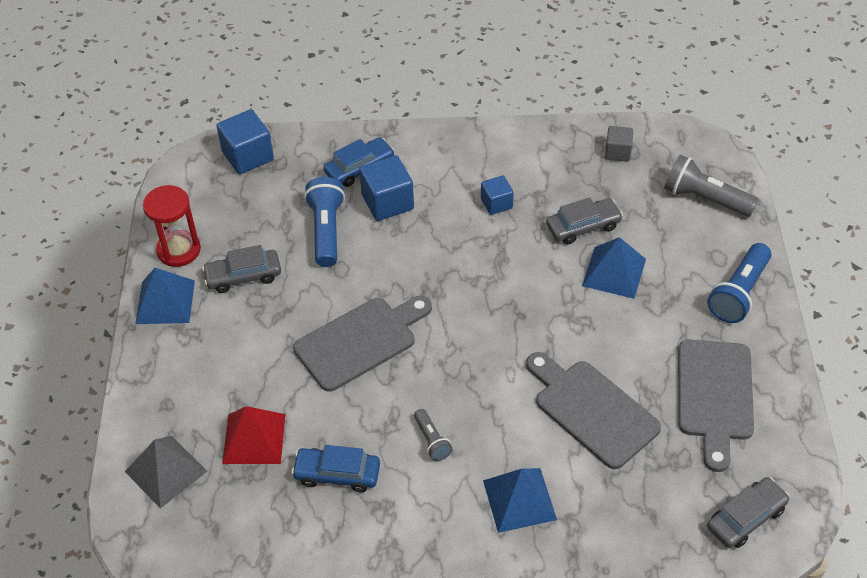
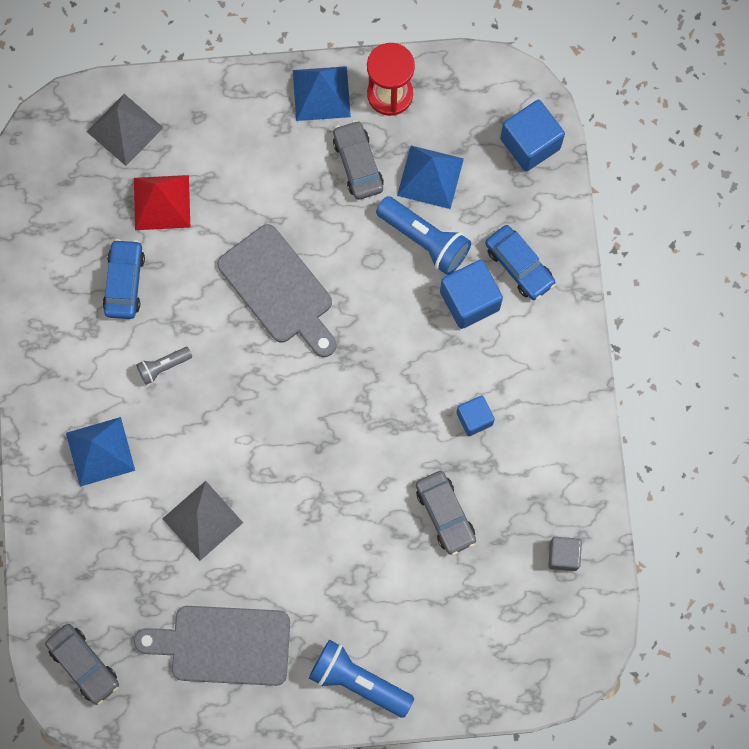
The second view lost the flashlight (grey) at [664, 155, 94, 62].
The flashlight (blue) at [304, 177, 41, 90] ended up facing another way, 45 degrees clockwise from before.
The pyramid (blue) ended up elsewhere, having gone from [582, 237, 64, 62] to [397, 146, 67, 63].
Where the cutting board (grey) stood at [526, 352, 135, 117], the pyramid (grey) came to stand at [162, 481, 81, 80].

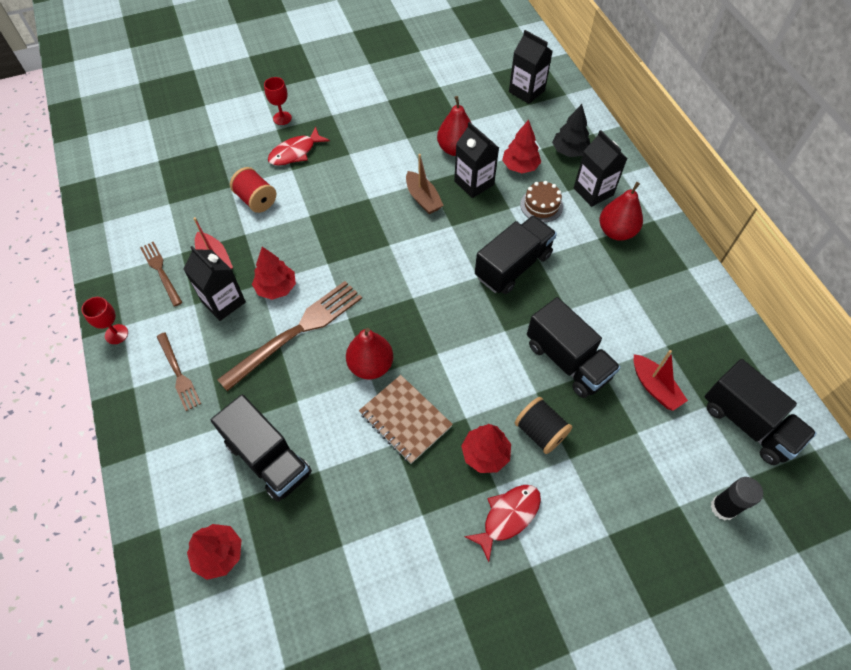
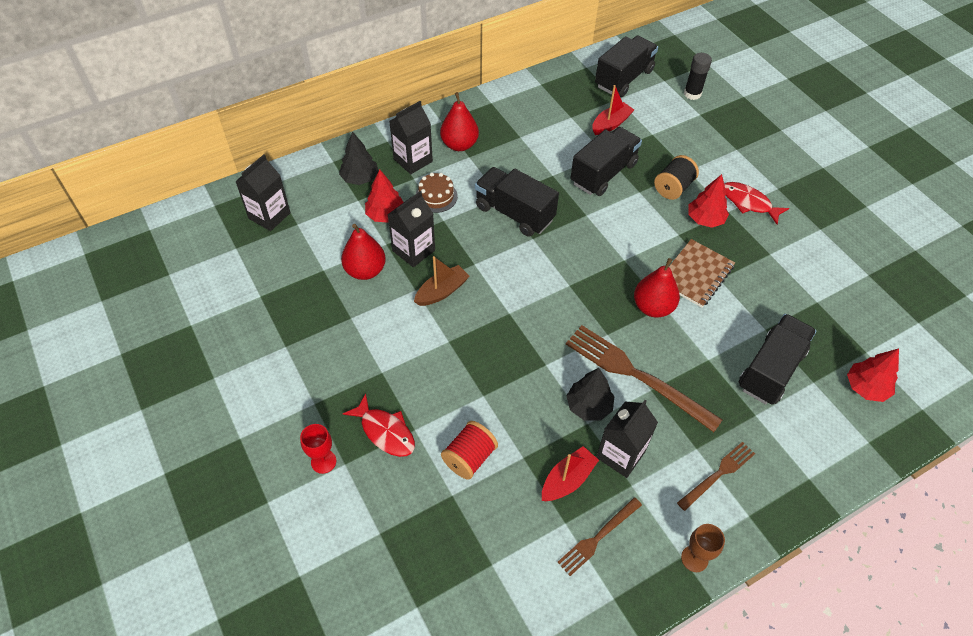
What was the tree (red) at [252, 247, 44, 53] turned into the tree (black) at [566, 368, 48, 53].
What was the goblet (red) at [81, 297, 47, 47] turned into the goblet (brown) at [681, 524, 44, 48].

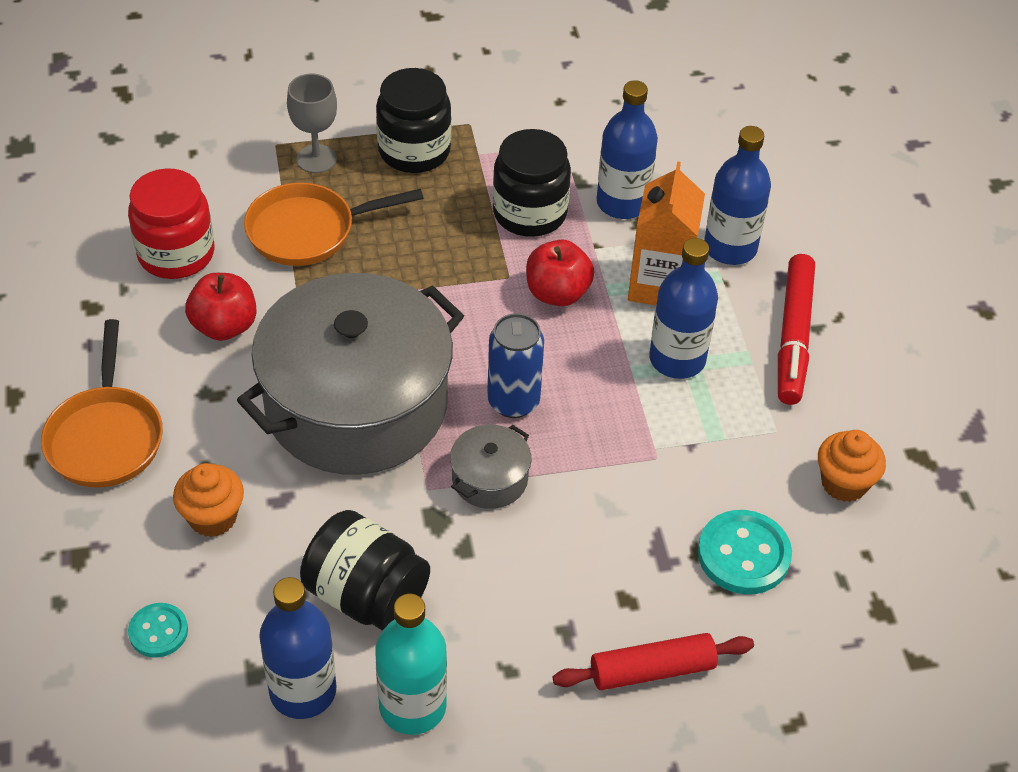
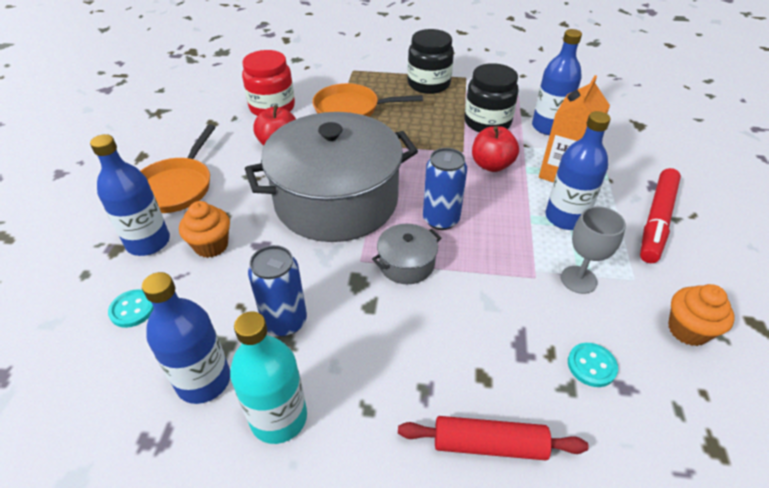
The goblet (grey) ended up elsewhere, having gone from [287, 74, 50, 99] to [561, 206, 65, 88].
The bottle (blue) ended up elsewhere, having gone from [704, 126, 67, 139] to [90, 134, 80, 122].
Where the jar (black) stood at [300, 510, 130, 121], the can (blue) came to stand at [248, 245, 59, 92].
The size of the button (turquoise) at [698, 510, 94, 84] changed by a factor of 0.60.

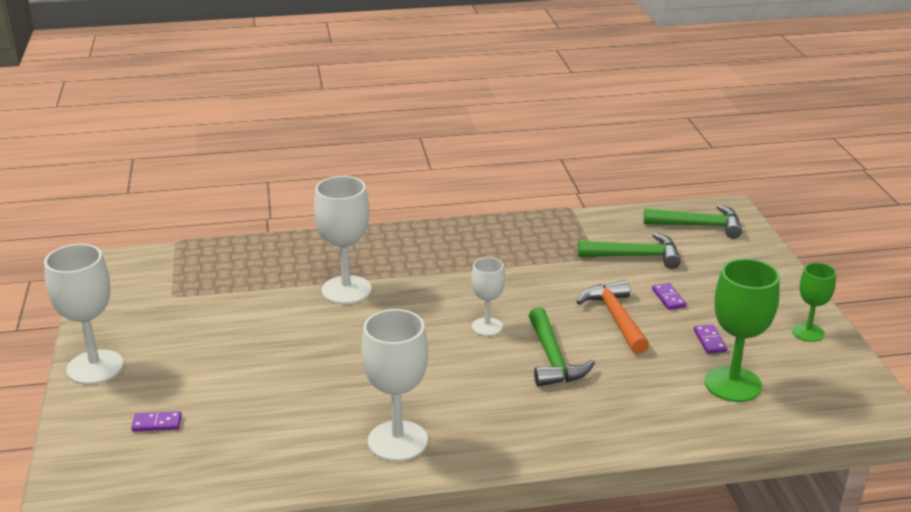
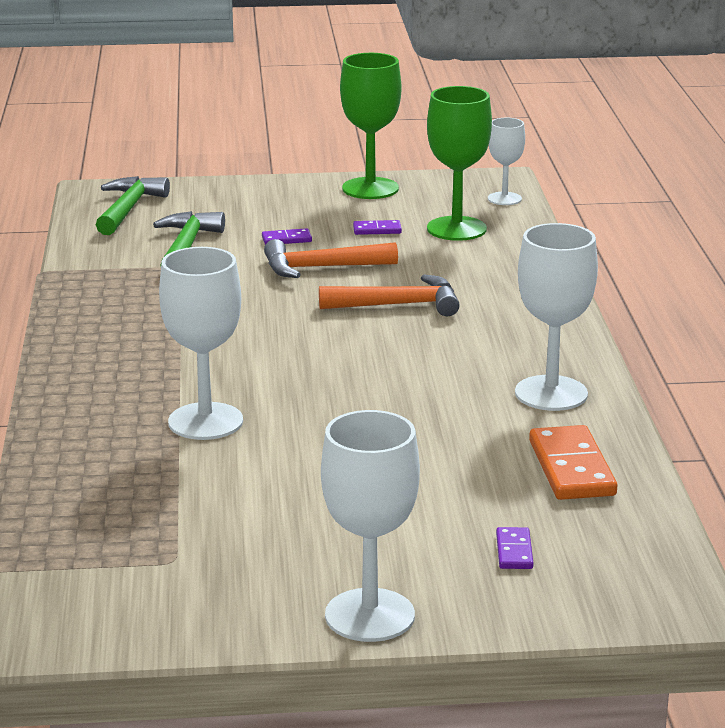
The goblet (white) ended up elsewhere, having gone from [471, 257, 34, 79] to [488, 118, 37, 87].
The size of the goblet (green) at [792, 263, 44, 79] changed by a factor of 1.68.
What was the hammer (green) at [529, 307, 66, 80] turned into the hammer (orange) at [319, 274, 141, 42].
The second view gained the domino (orange) at [529, 425, 89, 75].

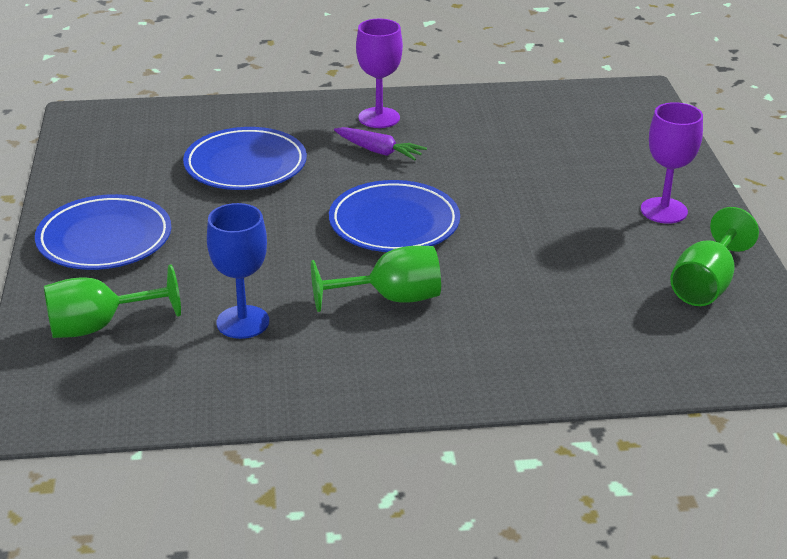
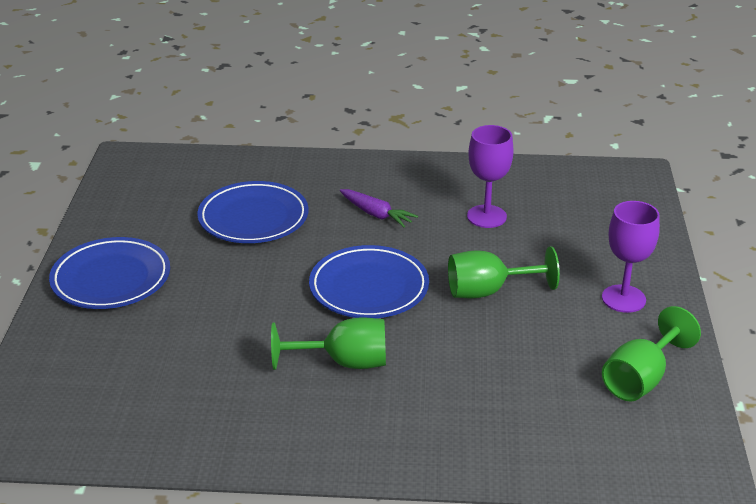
The goblet (purple) ended up elsewhere, having gone from [356, 19, 47, 109] to [467, 125, 47, 103].
The second view lost the goblet (blue) at [207, 203, 62, 136].
The goblet (green) ended up elsewhere, having gone from [44, 265, 137, 73] to [448, 246, 112, 52].

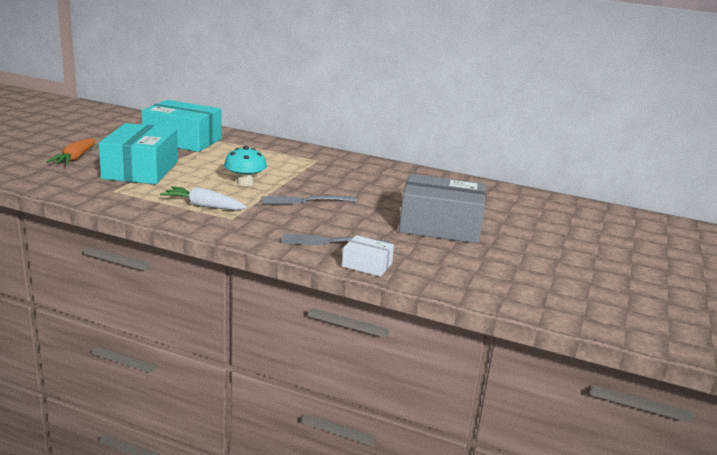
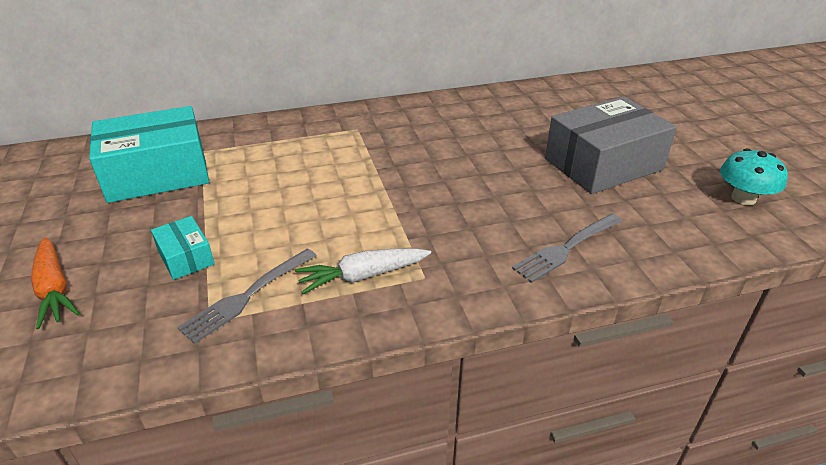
The size of the box (turquoise) at [99, 123, 79, 61] changed by a factor of 0.47.
The mushroom (turquoise) ended up elsewhere, having gone from [224, 146, 43, 40] to [720, 148, 68, 57].
The fork (grey) ended up elsewhere, having gone from [261, 195, 96, 9] to [177, 249, 140, 95].
The second view lost the box (white) at [342, 235, 52, 42].

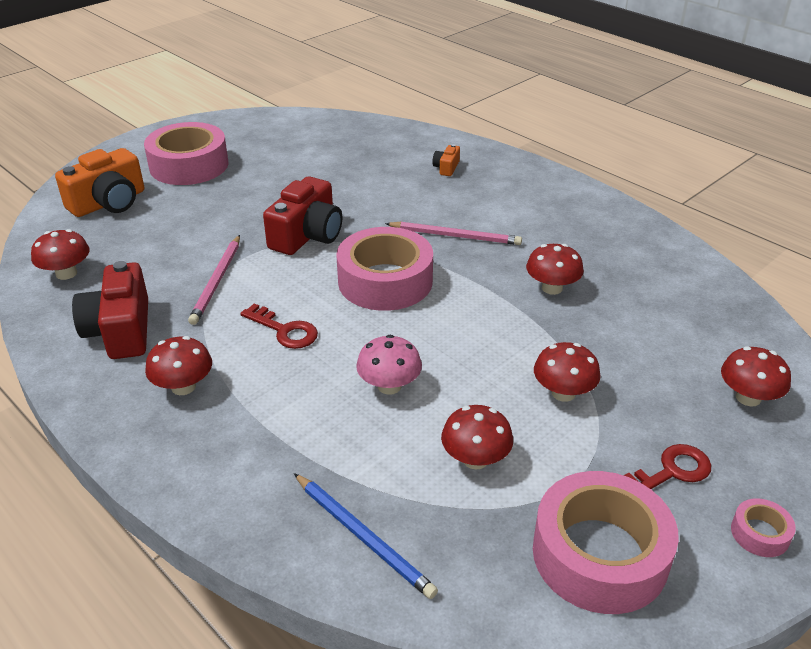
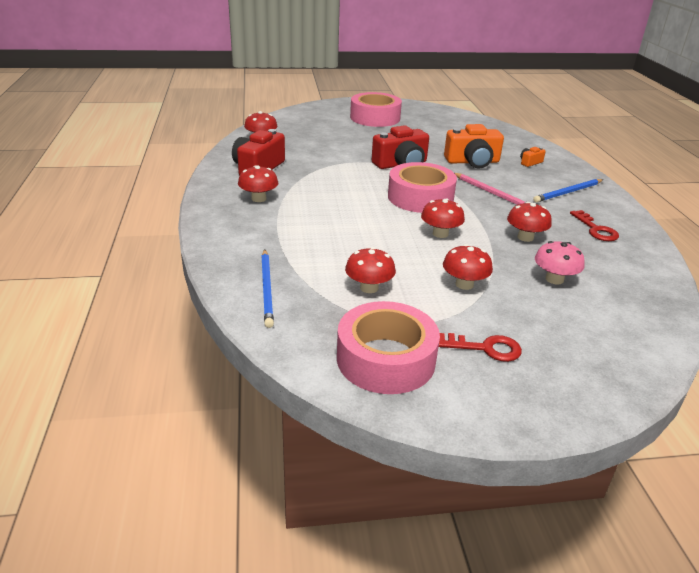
The camera (orange) ended up elsewhere, having gone from [55, 148, 89, 69] to [444, 124, 60, 45].
The second view lost the pencil (pink) at [188, 235, 52, 90].
The key (red) ended up elsewhere, having gone from [240, 304, 78, 45] to [570, 210, 49, 31].
The mushroom (pink) ended up elsewhere, having gone from [356, 335, 66, 60] to [535, 241, 50, 44].
The mushroom (red) ended up elsewhere, having gone from [721, 346, 70, 60] to [421, 198, 44, 40].
The second view lost the tape (pink) at [731, 498, 65, 59].
The second view gained the pencil (blue) at [533, 179, 70, 24].

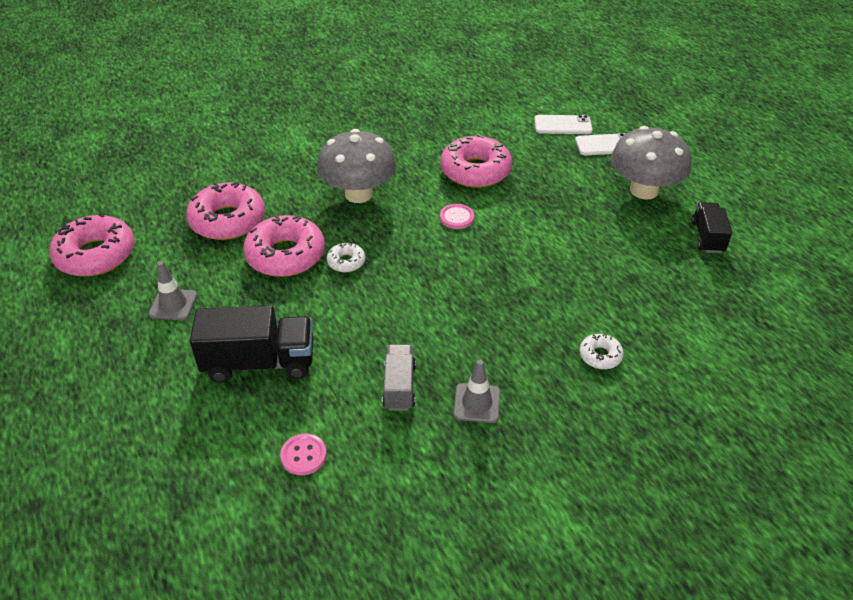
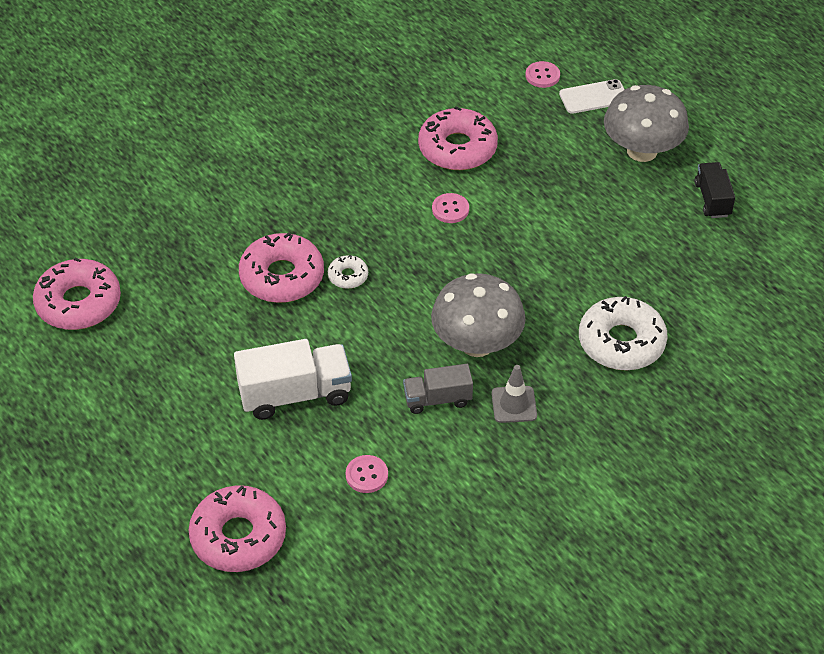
Where the phone (white) stood at [534, 115, 59, 19], the button (pink) came to stand at [525, 61, 35, 27].
The mushroom (grey) ended up elsewhere, having gone from [317, 129, 80, 74] to [431, 273, 95, 84].
The donut (pink) ended up elsewhere, having gone from [186, 181, 79, 59] to [189, 485, 97, 87].
The second view lost the traffic cone (grey) at [149, 261, 49, 59].
What was the truck (black) at [190, 306, 123, 77] turned into the truck (white) at [234, 339, 118, 81].
The size of the donut (white) at [579, 334, 45, 35] changed by a factor of 2.09.
The truck (grey) at [382, 344, 34, 67] ended up facing another way, 90 degrees counterclockwise from before.

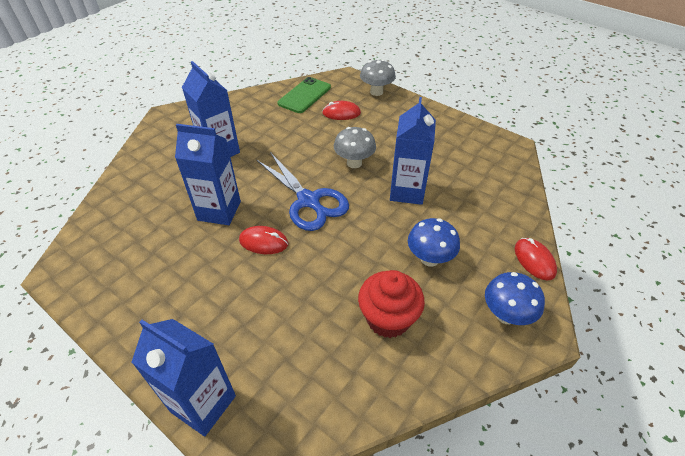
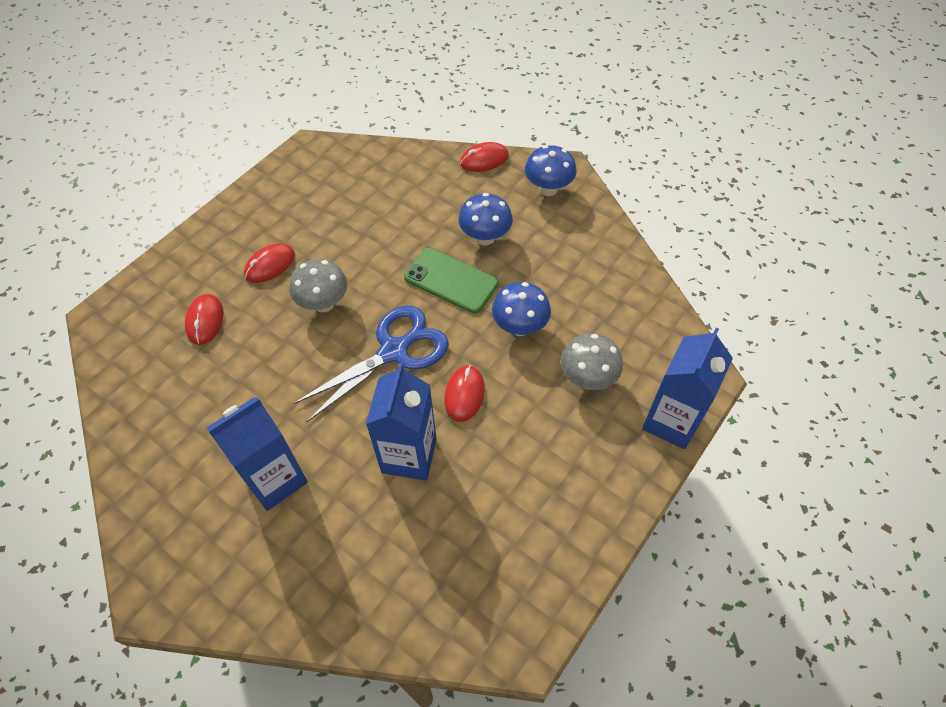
The mushroom (grey) ended up elsewhere, having gone from [360, 59, 36, 37] to [561, 333, 62, 57].
The phone (green) ended up elsewhere, having gone from [277, 77, 54, 36] to [404, 248, 95, 65].
The second view lost the carton (blue) at [390, 97, 46, 108].
The second view lost the cupcake (red) at [358, 270, 67, 68].
The second view gained the mouse (red) at [244, 243, 51, 40].
The second view gained the mushroom (blue) at [492, 282, 59, 54].

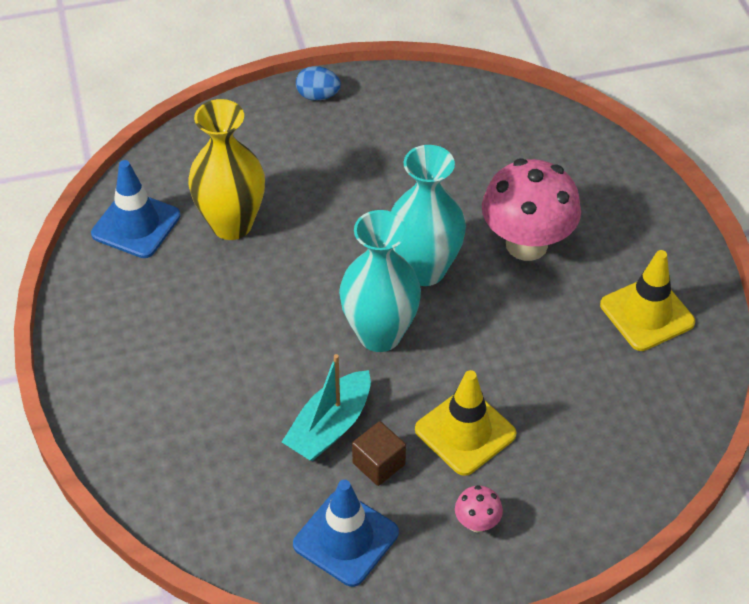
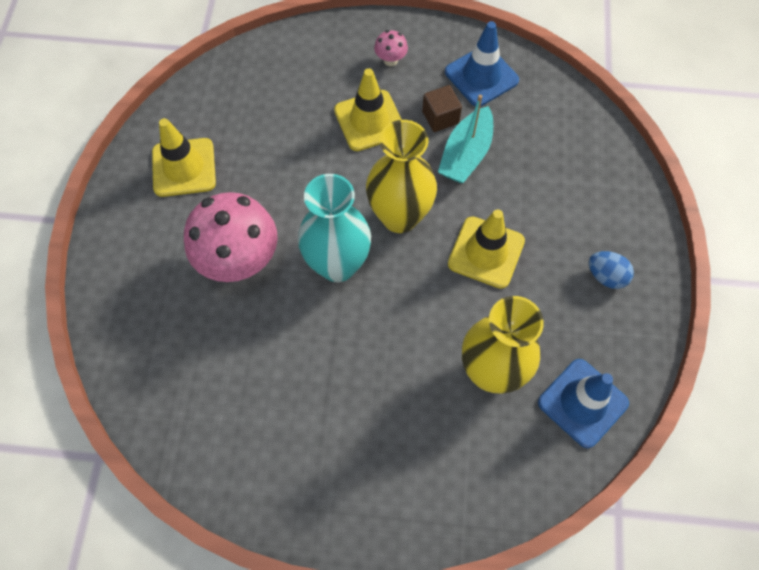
The egg (blue) ended up elsewhere, having gone from [296, 66, 45, 35] to [589, 251, 45, 38].
What was the vase (turquoise) at [339, 210, 82, 142] turned into the vase (yellow) at [366, 120, 71, 113].
The boat (turquoise) at [282, 354, 89, 107] ended up facing another way, 150 degrees clockwise from before.
The second view gained the traffic cone (yellow) at [448, 209, 77, 80].

